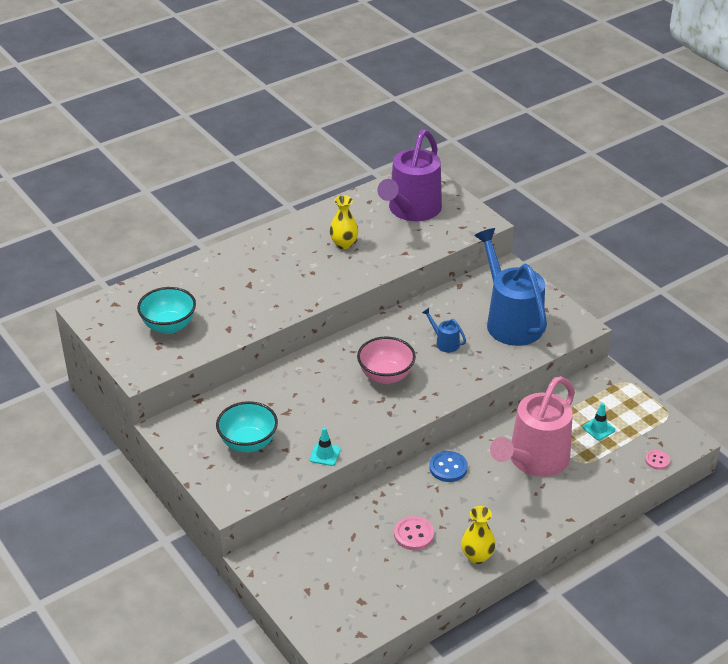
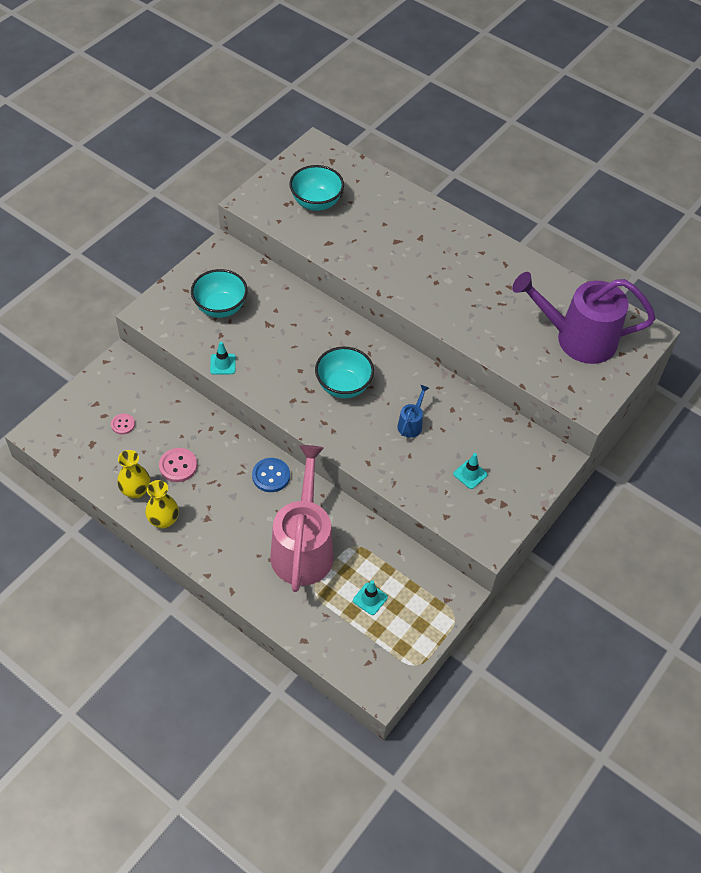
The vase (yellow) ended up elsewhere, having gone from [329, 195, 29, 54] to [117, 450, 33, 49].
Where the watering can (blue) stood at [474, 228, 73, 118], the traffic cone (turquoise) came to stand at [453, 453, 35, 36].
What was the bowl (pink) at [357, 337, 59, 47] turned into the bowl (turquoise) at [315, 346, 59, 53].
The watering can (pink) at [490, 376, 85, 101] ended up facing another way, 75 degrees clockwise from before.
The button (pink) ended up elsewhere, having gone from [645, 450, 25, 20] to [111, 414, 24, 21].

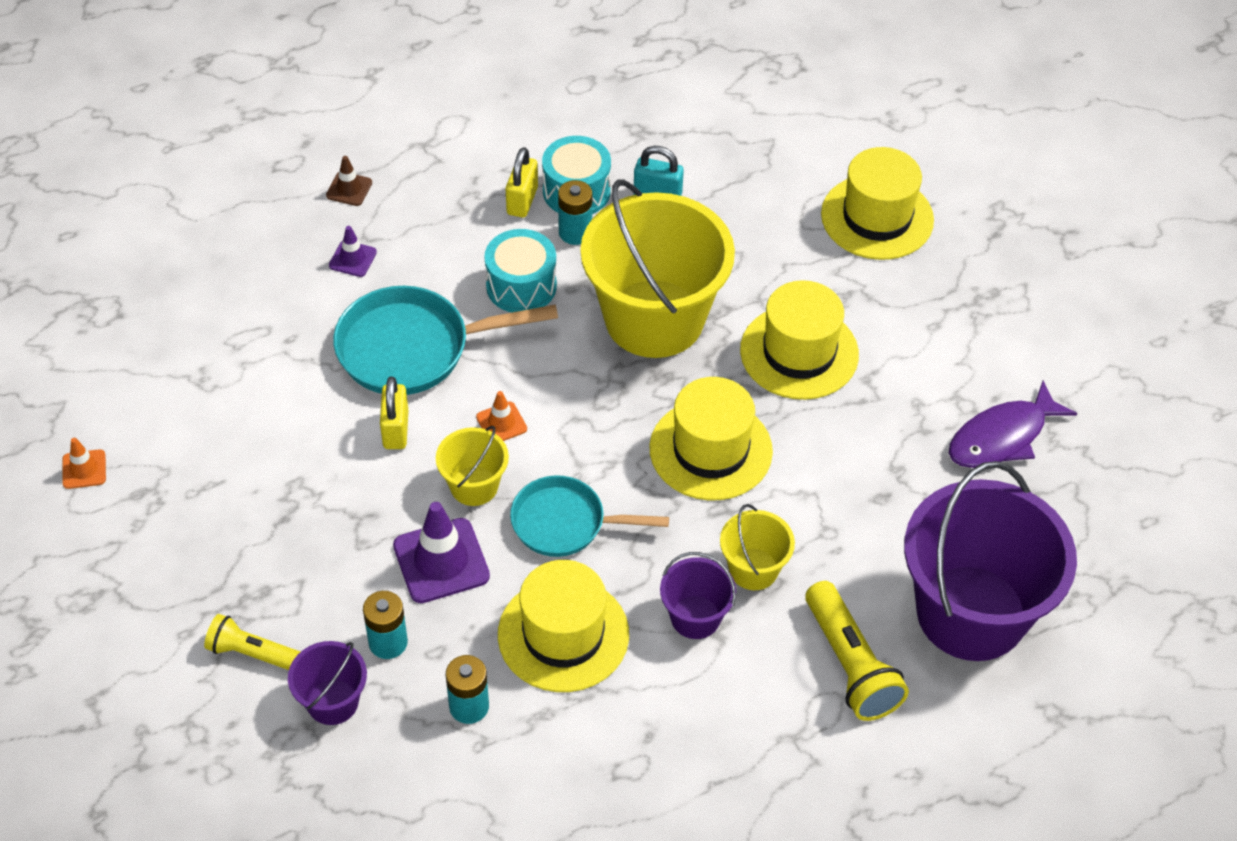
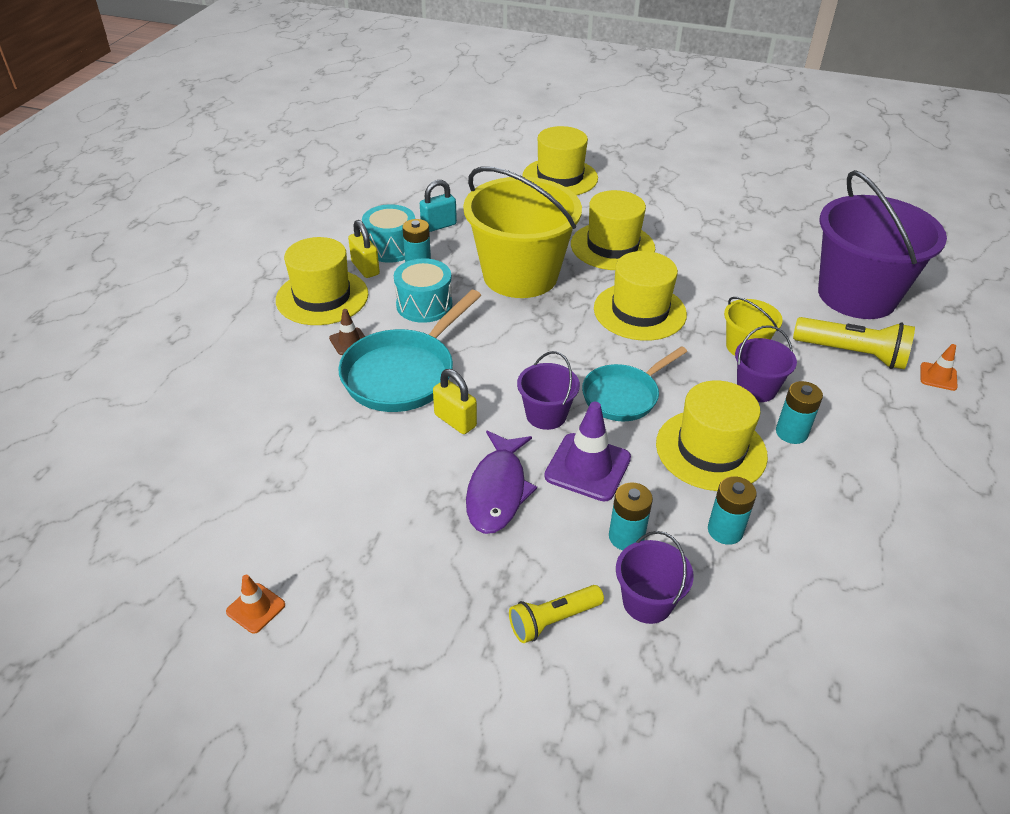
The traffic cone (brown) ended up elsewhere, having gone from [326, 156, 46, 50] to [329, 309, 36, 46].
The second view lost the traffic cone (purple) at [329, 226, 48, 51].
The fish (purple) ended up elsewhere, having gone from [949, 380, 128, 88] to [466, 431, 71, 103].
The traffic cone (orange) ended up elsewhere, having gone from [476, 391, 51, 50] to [920, 344, 38, 47].
What was the bucket (yellow) at [436, 426, 73, 80] turned into the bucket (purple) at [517, 351, 63, 79].
The second view gained the hat (yellow) at [276, 237, 92, 88].
The second view gained the battery (turquoise) at [776, 381, 47, 63].

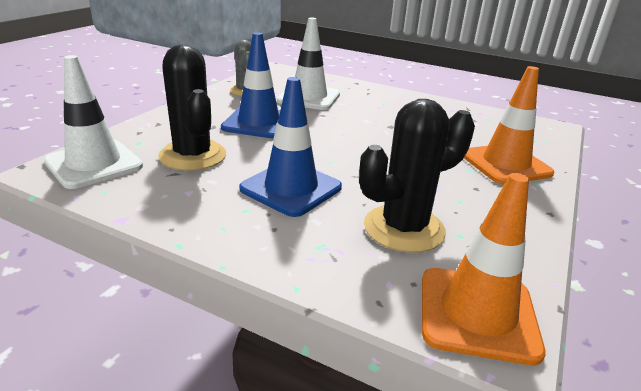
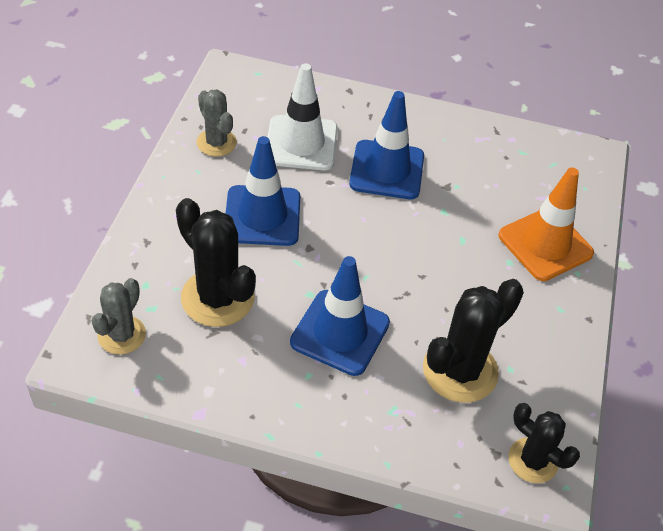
Where the traffic cone (white) stood at [44, 55, 99, 134], the cactus (grey) came to stand at [91, 278, 55, 77].
Where the traffic cone (orange) stood at [422, 173, 124, 193], the cactus (black) came to stand at [508, 403, 72, 80].
The second view gained the traffic cone (blue) at [349, 91, 75, 108].

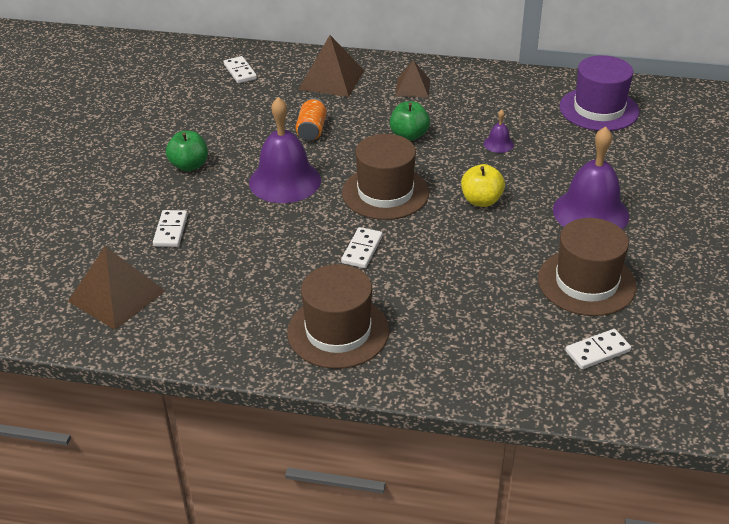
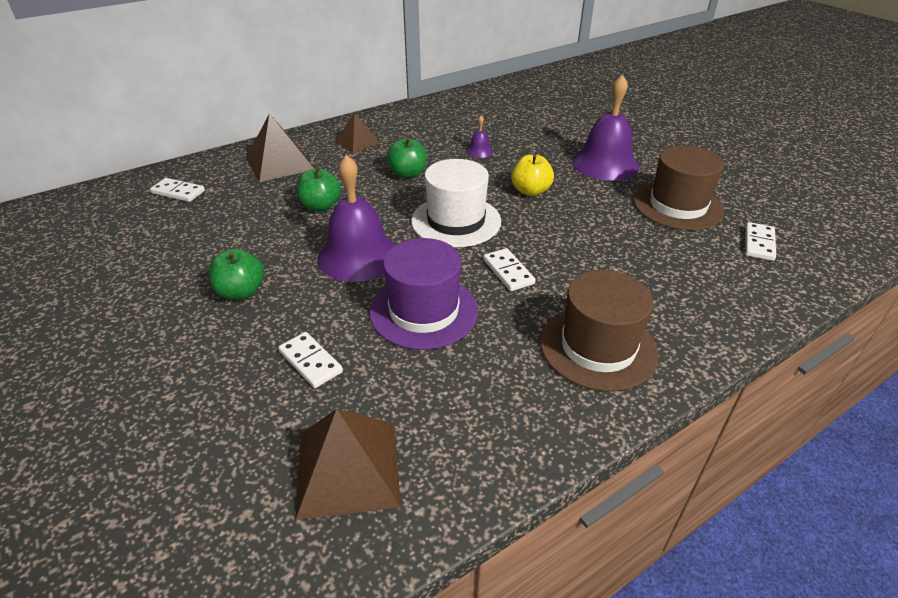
The hat (purple) ended up elsewhere, having gone from [559, 55, 80, 76] to [369, 238, 109, 112].
Where the can (orange) stood at [296, 98, 31, 43], the apple (green) came to stand at [297, 167, 44, 44].
What was the hat (brown) at [342, 134, 87, 86] turned into the hat (white) at [411, 159, 90, 89].

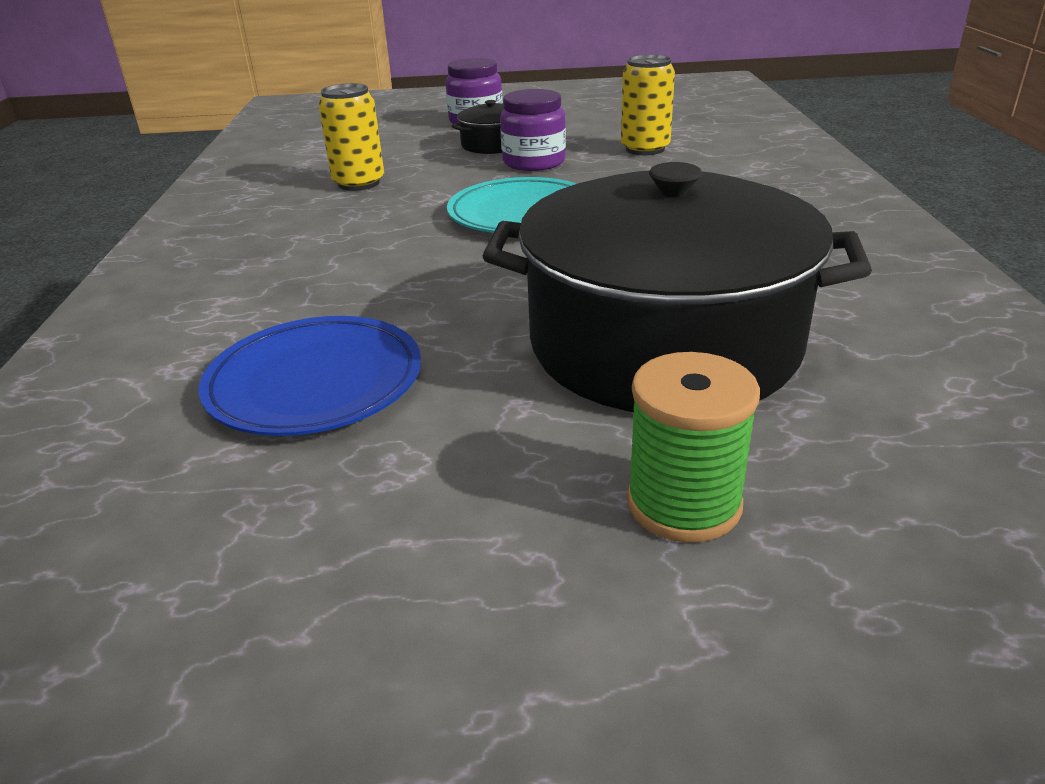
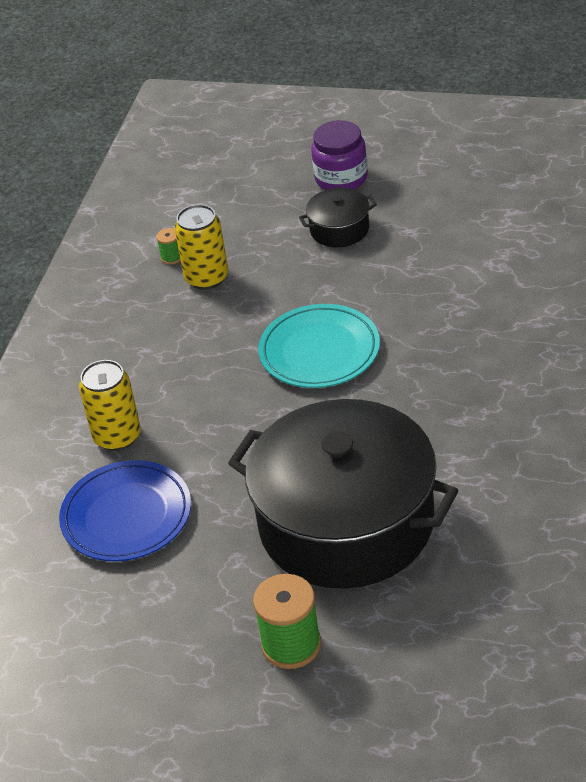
The can (yellow) ended up elsewhere, having gone from [621, 54, 54, 101] to [79, 360, 62, 91].
The second view lost the jar (purple) at [500, 89, 66, 82].
The second view gained the spool (green) at [156, 228, 25, 36].

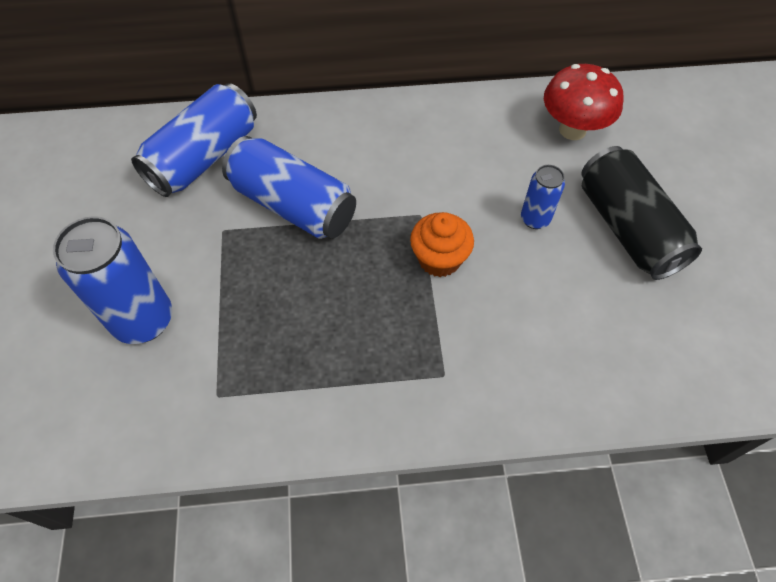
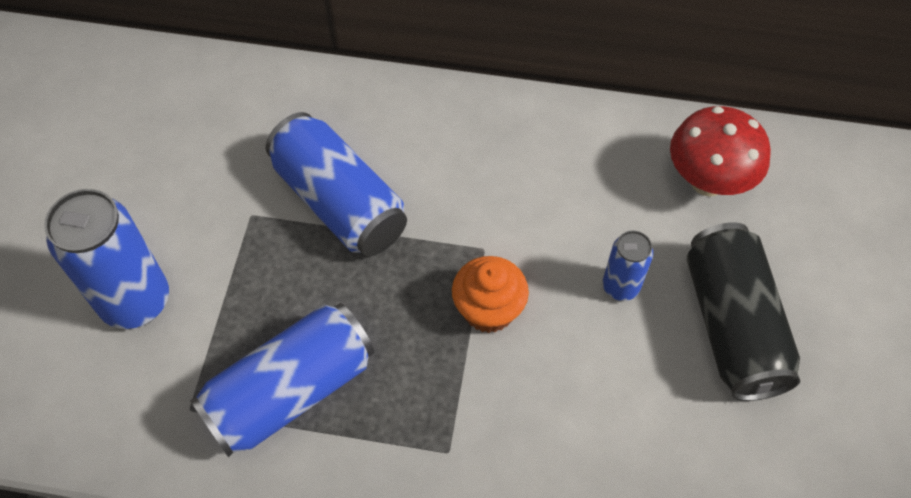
The can (blue) ended up elsewhere, having gone from [131, 83, 126, 114] to [190, 303, 184, 154].

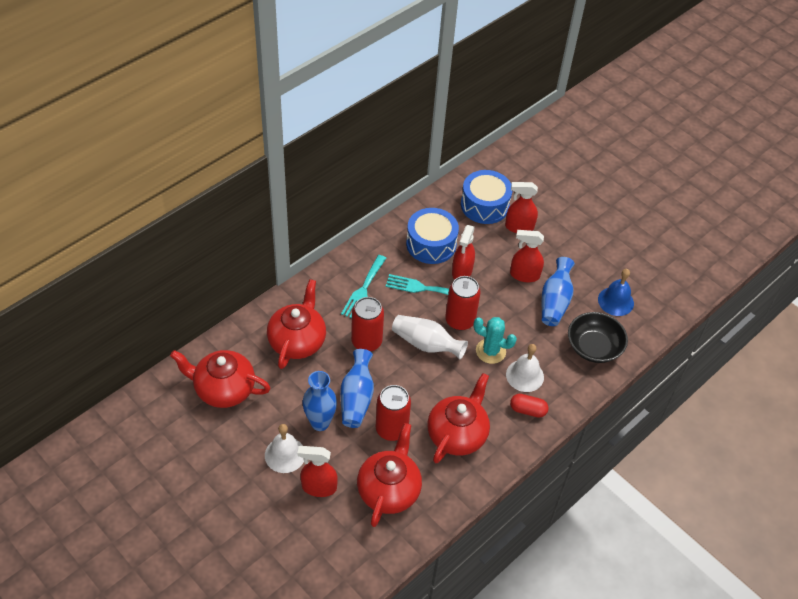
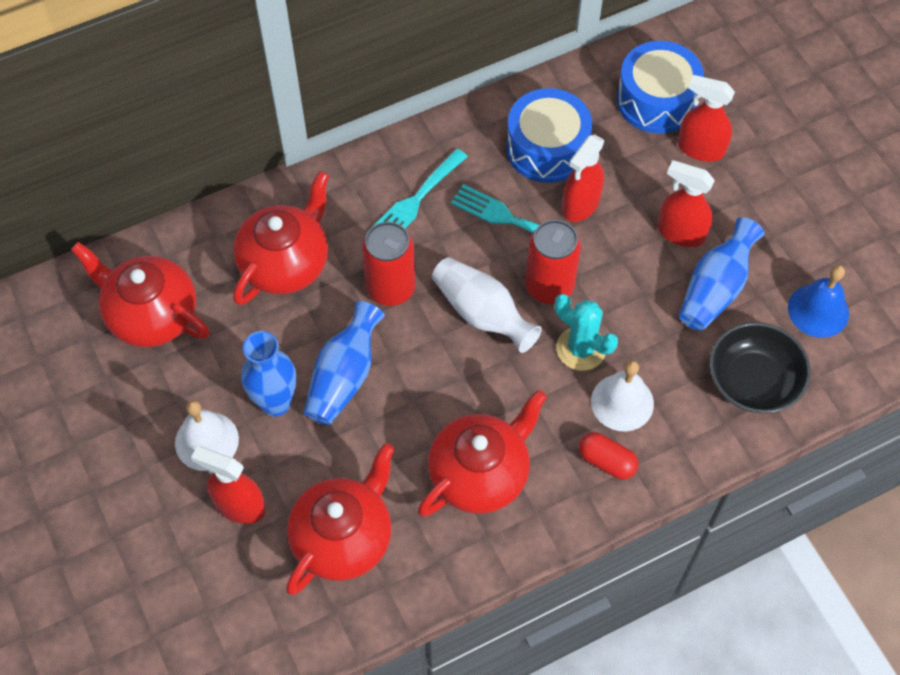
The second view lost the can (red) at [376, 385, 35, 56].

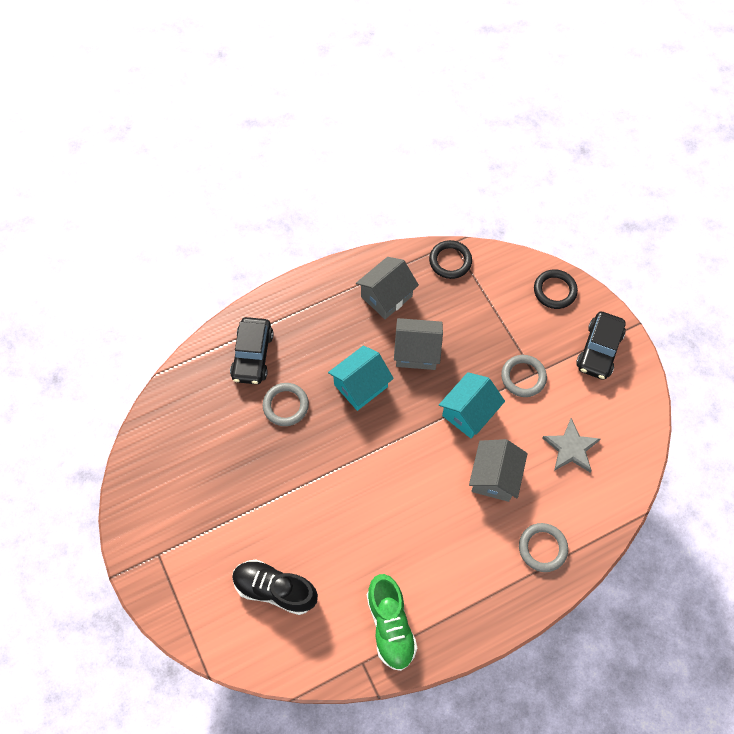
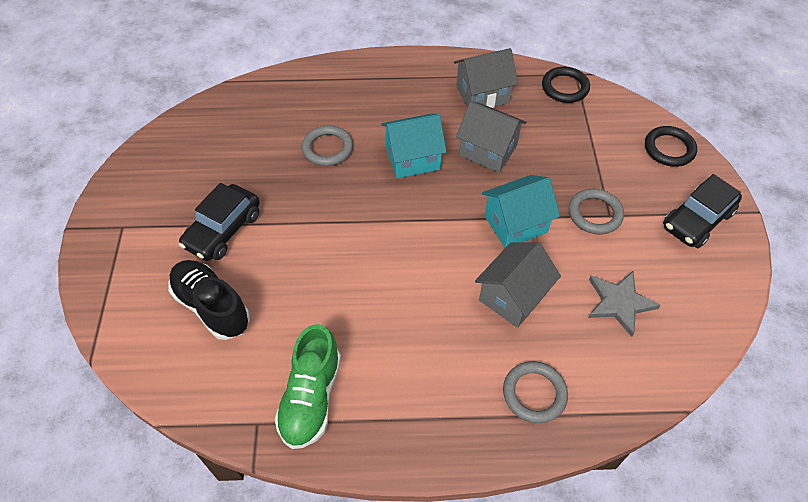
The car (black) ended up elsewhere, having gone from [230, 317, 44, 67] to [179, 183, 81, 78].

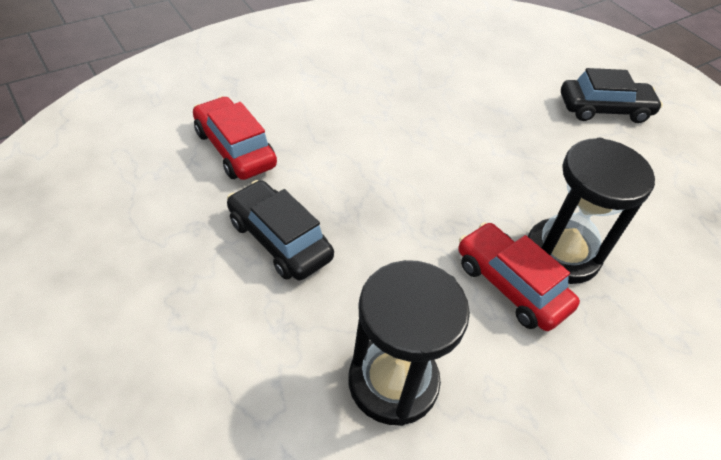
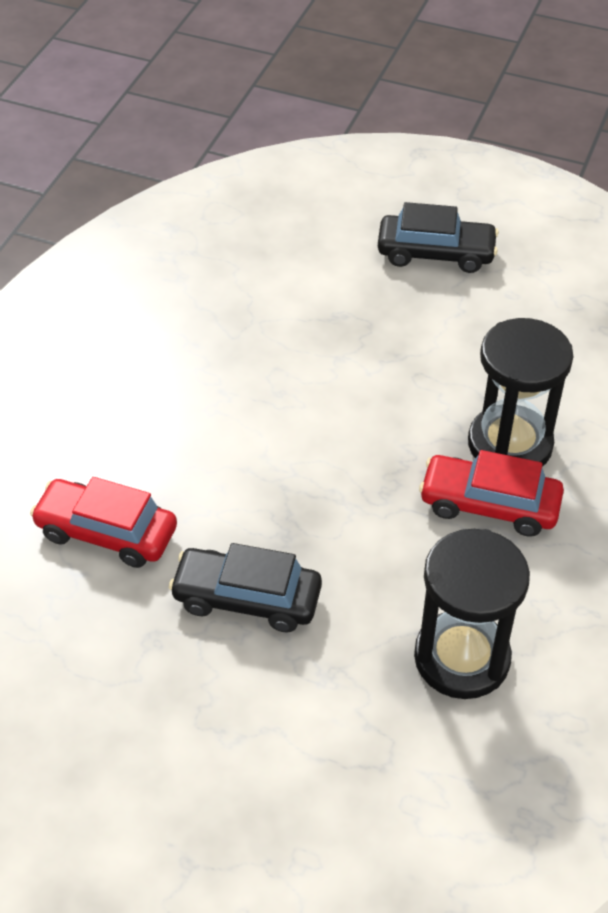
The car (black) at [561, 68, 102, 55] ended up facing another way, 45 degrees clockwise from before.

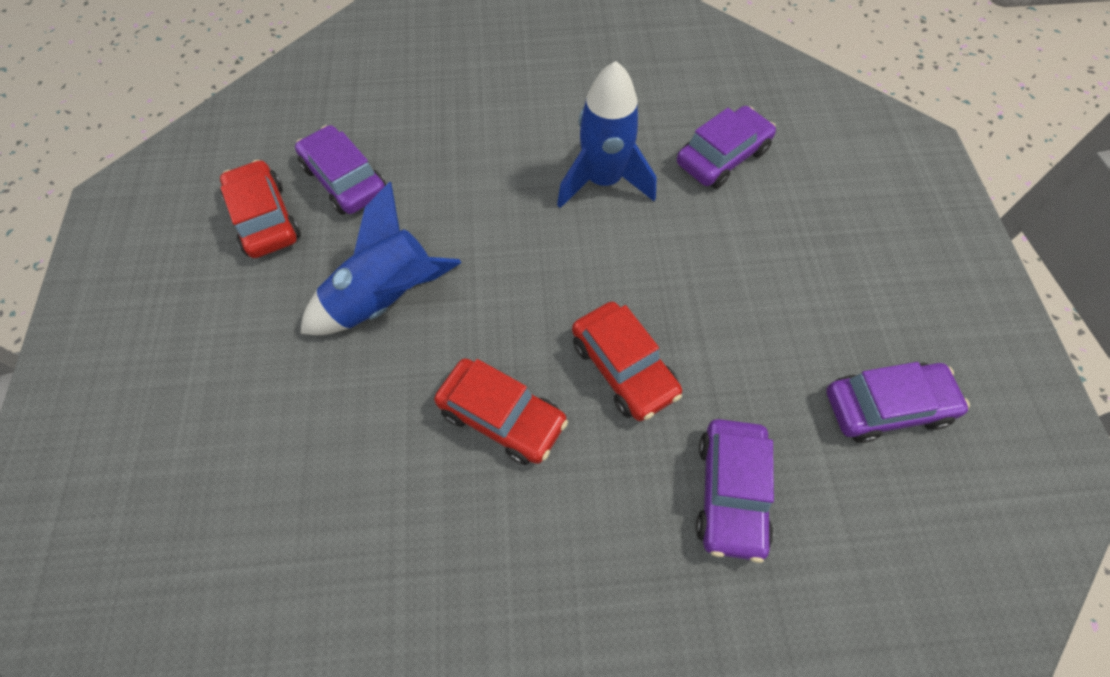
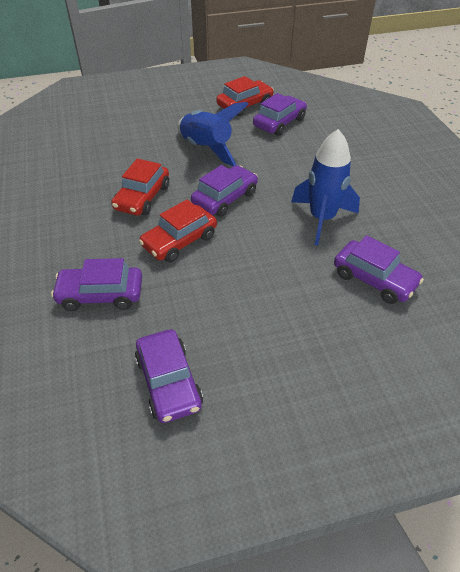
The second view gained the car (purple) at [191, 165, 67, 52].

